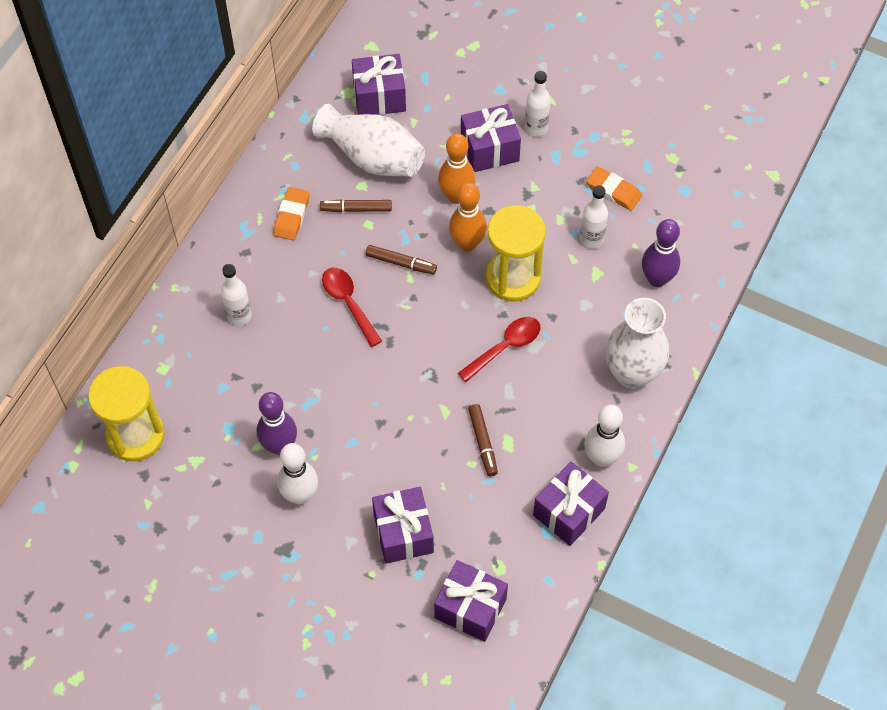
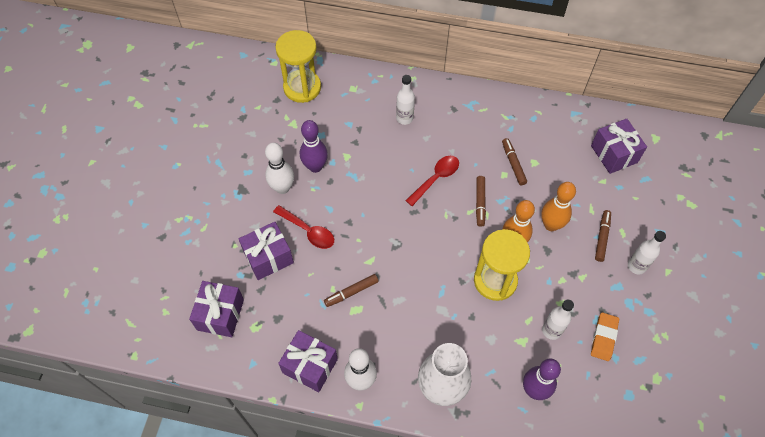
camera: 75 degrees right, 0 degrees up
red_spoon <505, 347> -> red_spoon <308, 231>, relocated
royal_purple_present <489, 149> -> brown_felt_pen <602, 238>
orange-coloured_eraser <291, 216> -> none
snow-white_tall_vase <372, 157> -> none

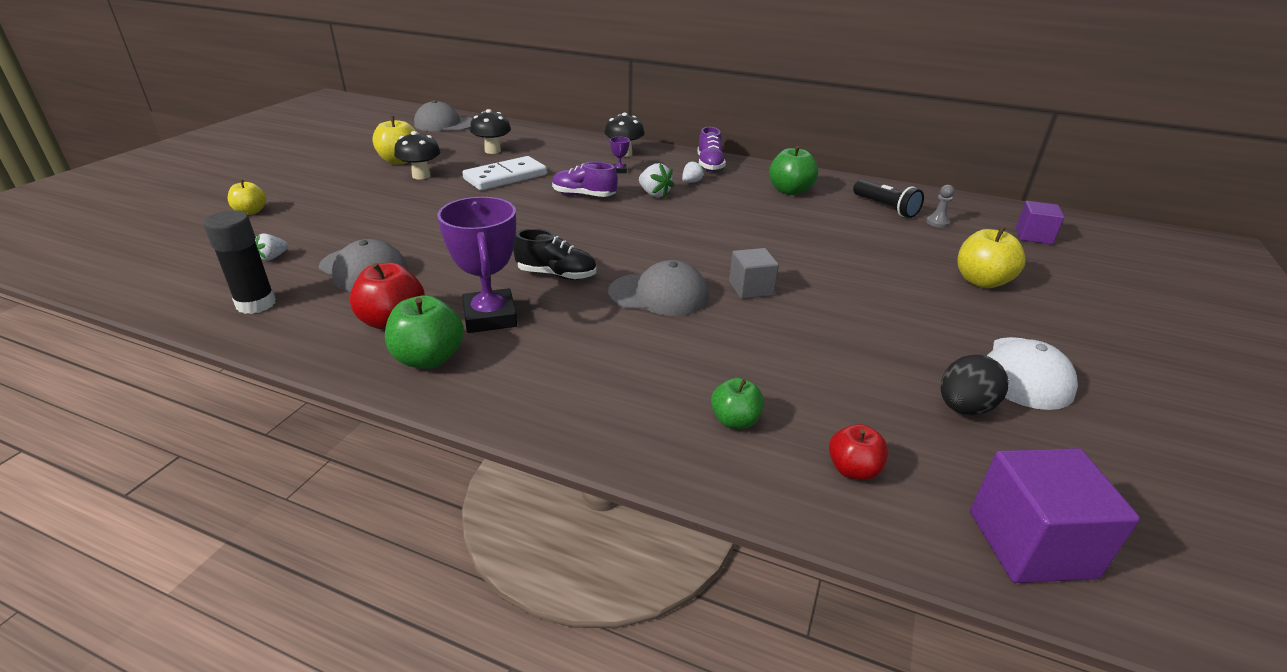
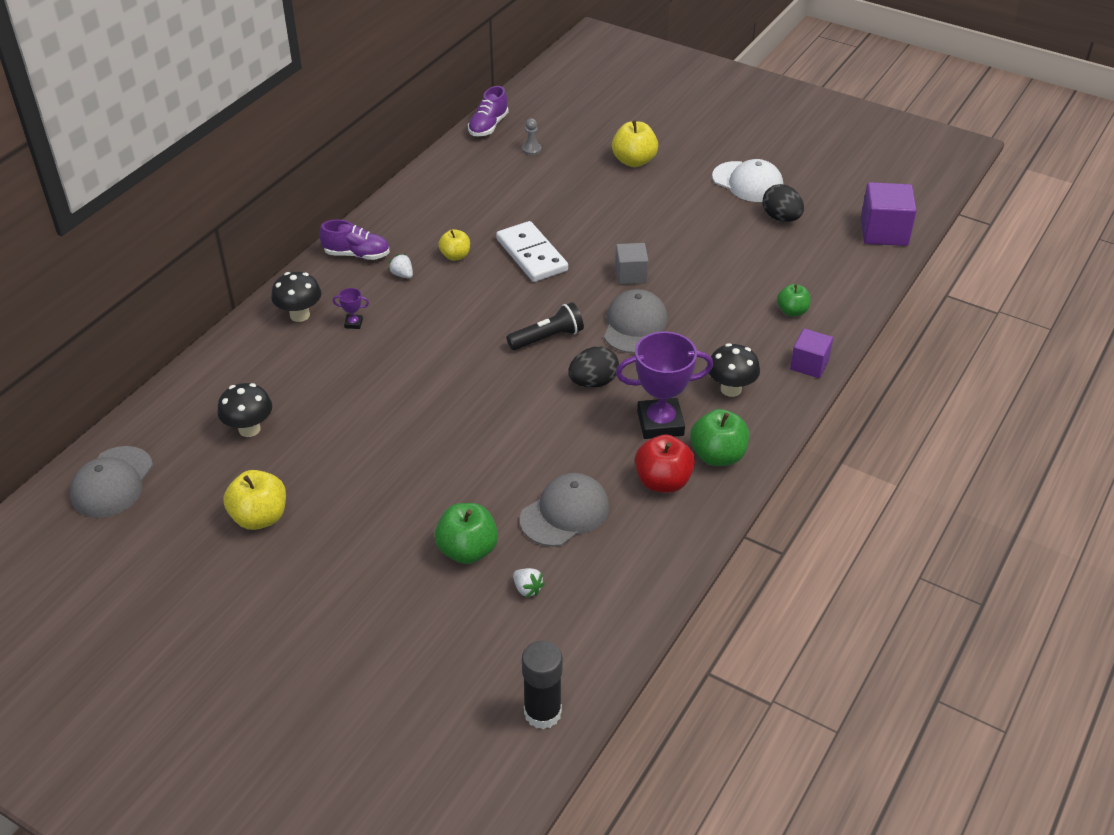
camera: 80 degrees left, 10 degrees up
leaf-green_apple <790, 191> -> leaf-green_apple <467, 550>, relocated
bright_yellow_apple <251, 212> -> bright_yellow_apple <455, 256>, relocated
royal_purple_sneaker <584, 195> -> royal_purple_sneaker <488, 126>, relocated
snow-white_domino_piece <505, 177> -> snow-white_domino_piece <531, 255>, relocated
jet-black_pocket_torch <885, 208> -> jet-black_pocket_torch <547, 338>, relocated
jet-black_glue_stick <256, 304> -> jet-black_glue_stick <542, 713>, relocated
jet-black_sneaker <556, 275> -> jet-black_egg_shape <593, 382>
jet-black_toadstool <421, 176> -> jet-black_toadstool <731, 389>, relocated
royal_purple_solid_cube <1033, 236> -> royal_purple_solid_cube <809, 365>, relocated
snow-white_toy_strawberry <654, 194> -> none
red_apple <853, 470> -> none

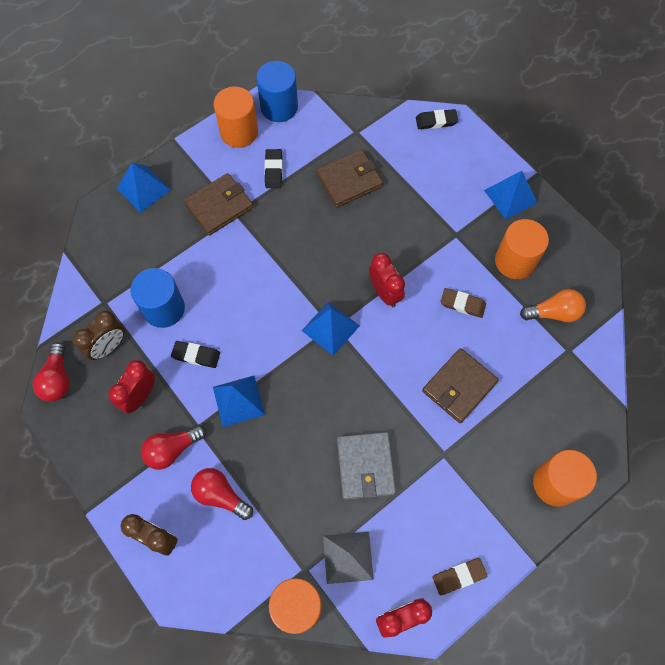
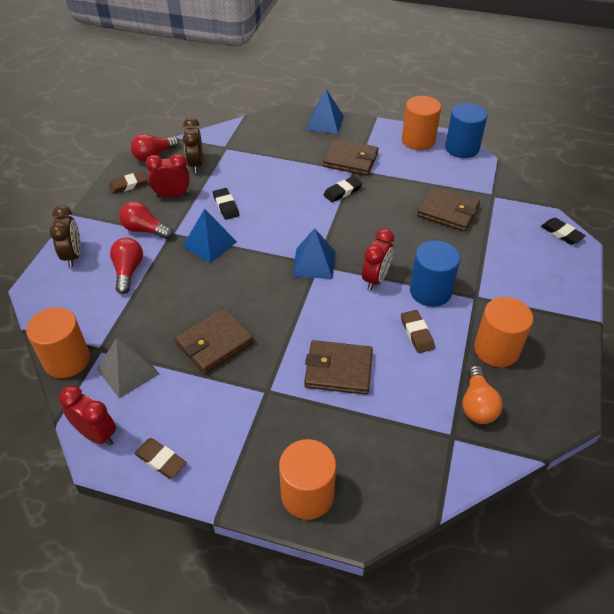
camera: 55 degrees right, 20 degrees down
none -> brown_eraser <129, 185>
ash-grey_billfold <365, 466> -> brown_billfold <214, 343>
brown_bedside_clock <108, 347> -> brown_bedside_clock <196, 164>, 75 degrees clockwise
jet-black_eraser <273, 170> -> jet-black_eraser <342, 191>, relocated
royal_blue_cylinder_shape <164, 308> -> royal_blue_cylinder_shape <430, 291>, relocated
orange-coloured_lightbulb <553, 313> -> orange-coloured_lightbulb <477, 404>, 45 degrees clockwise
royal_blue_solid_pyramid <510, 196> -> none

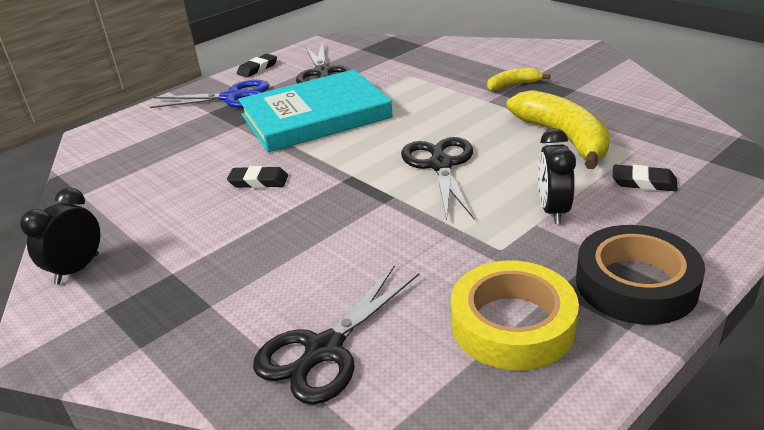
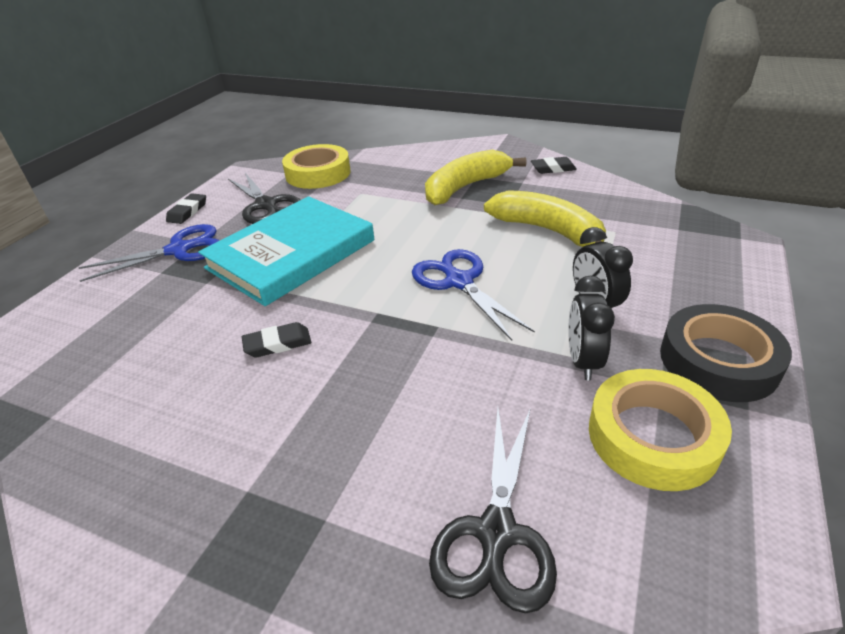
camera: 25 degrees left, 5 degrees up
none -> bright_yellow_roll_of_tape <318, 173>
jet-black_scissors <440, 165> -> royal_blue_scissors <459, 281>
bright_yellow_banana <513, 85> -> bright_yellow_banana <465, 187>, x1.97
jet-black_eraser <643, 182> -> jet-black_eraser <553, 168>, relocated
jet-black_bedside_clock <77, 269> -> jet-black_bedside_clock <582, 361>, relocated

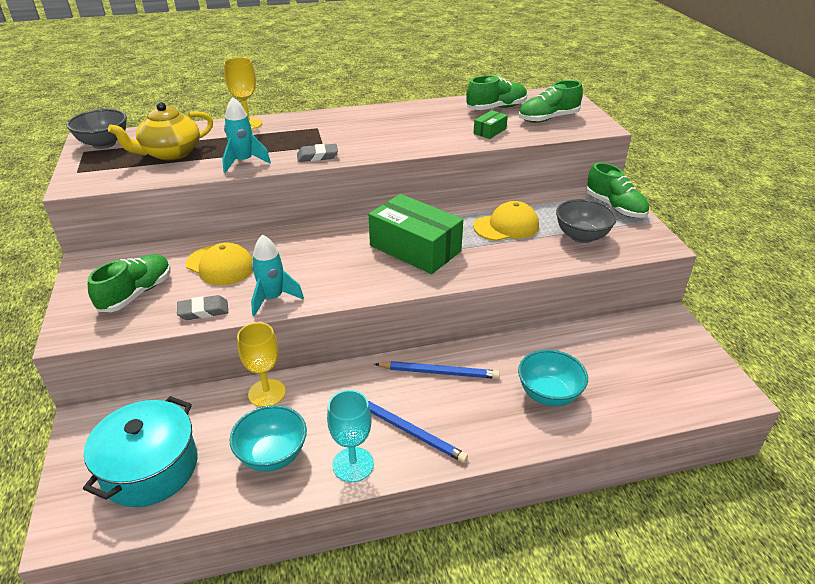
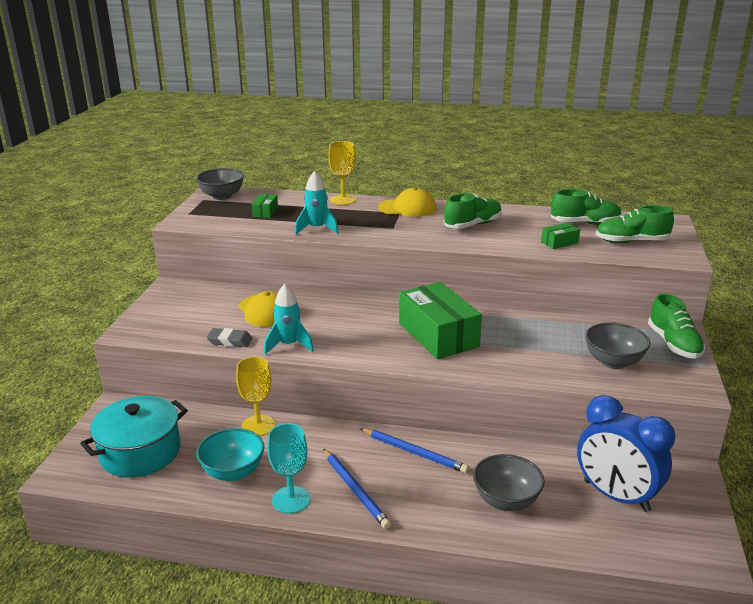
camera: 25 degrees right, 10 degrees down
bright_yellow_teapot <170, 153> -> leaf-green_package <265, 212>
bright_yellow_cap <506, 226> -> bright_yellow_cap <407, 208>, relocated
leaf-green_sneaker <136, 293> -> leaf-green_sneaker <472, 225>, relocated
turquoise_deep_dish <548, 394> -> ash-grey_deep_dish <506, 501>
none -> royal_blue_bedside_clock <616, 496>
ash-grey_eraser <317, 156> -> none

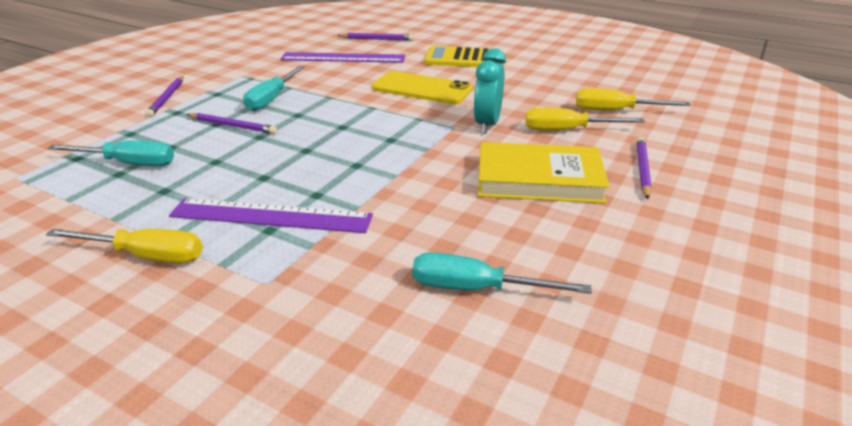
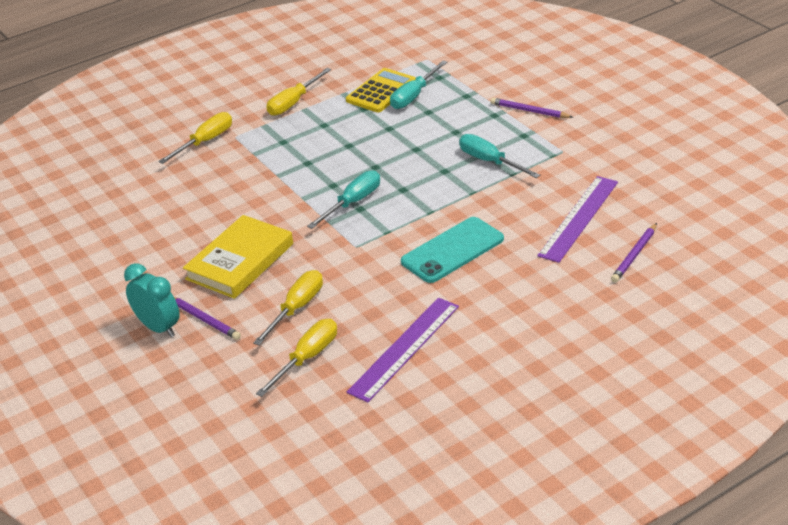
camera: 120 degrees right, 5 degrees up
turquoise_bedside_clock <487, 124> -> turquoise_bedside_clock <158, 327>, relocated
none -> bright_yellow_hand_screwdriver <205, 142>
turquoise_hand_screwdriver <476, 289> -> turquoise_hand_screwdriver <353, 203>, relocated
bright_yellow_calculator <459, 58> -> bright_yellow_calculator <381, 91>, relocated
royal_purple_ruler <271, 216> -> royal_purple_ruler <404, 348>, relocated
bright_yellow_smartphone <422, 89> -> turquoise_smartphone <452, 250>
royal_purple_lead_pencil <233, 126> -> none

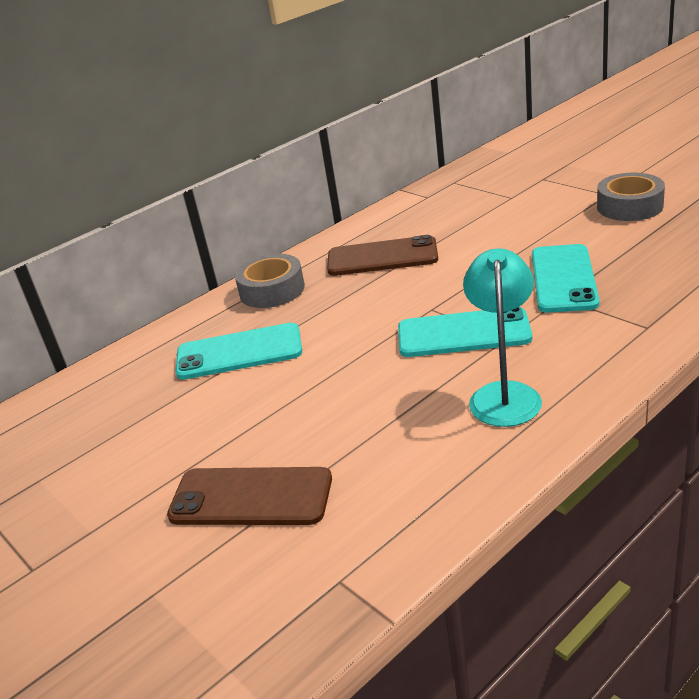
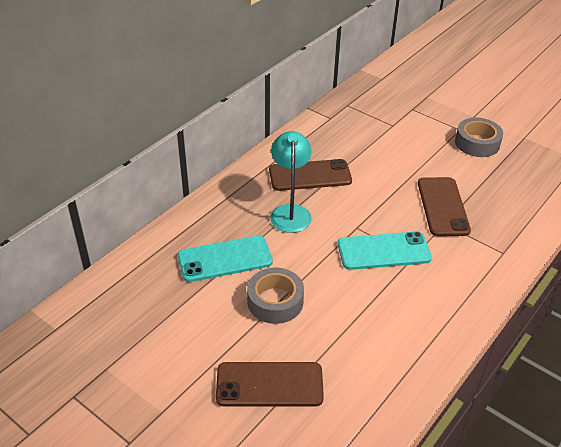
camera: 15 degrees left, 10 degrees up
ash-grey_roll_of_tape <272, 290> -> ash-grey_roll_of_tape <275, 301>, relocated
turquoise_reading_lamp <504, 394> -> turquoise_reading_lamp <290, 212>, relocated
turquoise_smartphone <563, 279> -> brown_smartphone <443, 206>

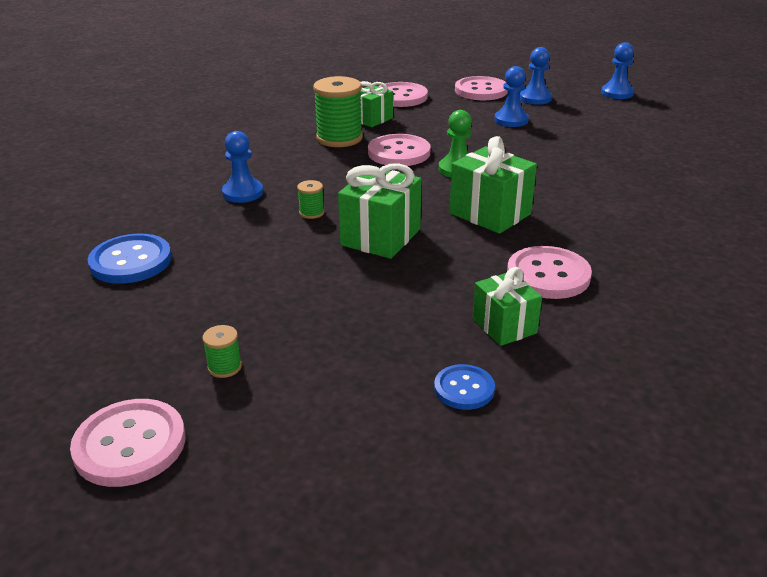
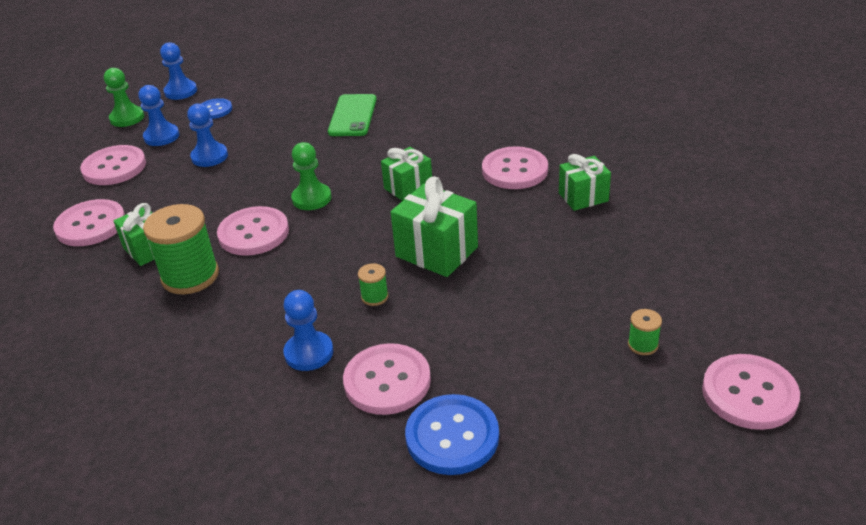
camera: 80 degrees left, 5 degrees up
none -> leaf-green_game_pawn <127, 118>
royal_blue_button <464, 389> -> royal_blue_button <215, 110>, relocated
none -> leaf-green_smartphone <353, 116>
none -> pink_button <387, 381>
leaf-green_present <490, 213> -> leaf-green_present <408, 187>, x0.65

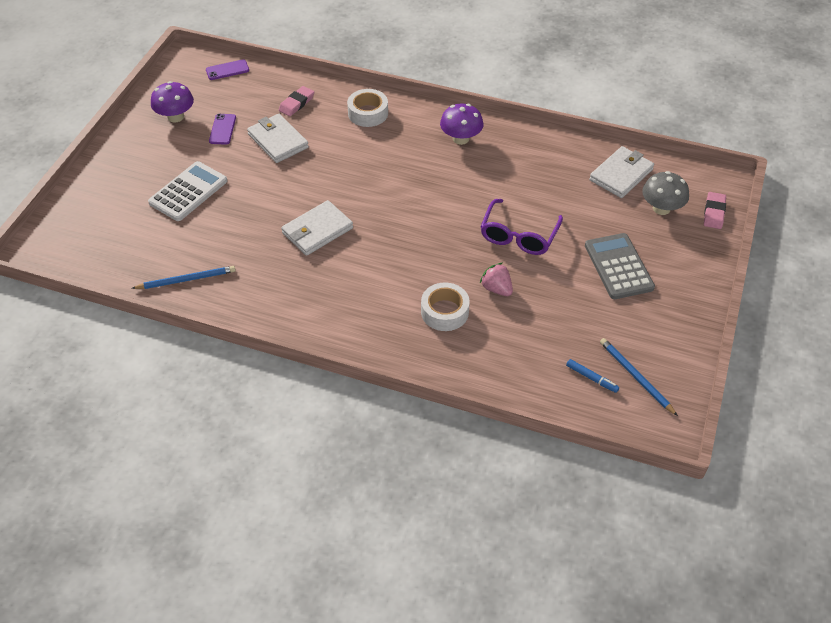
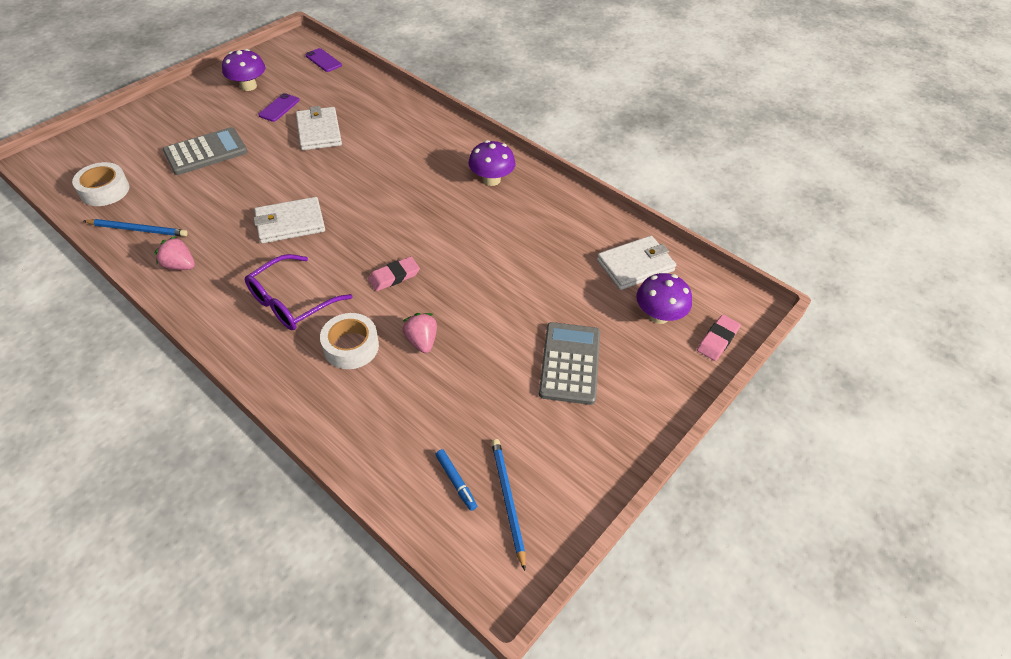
camera: 20 degrees right, 0 degrees up
snow-white_roll_of_tape <368, 113> -> snow-white_roll_of_tape <104, 190>, relocated
none -> pink_toy_strawberry <180, 265>
snow-white_calculator <188, 192> -> ash-grey_calculator <206, 152>
royal_purple_spectacles <518, 236> -> royal_purple_spectacles <291, 302>, relocated
royal_purple_smartphone <227, 70> -> royal_purple_smartphone <323, 60>, 45 degrees clockwise
pink_eraser <296, 103> -> pink_eraser <394, 276>, relocated
ash-grey_toadstool <661, 208> -> royal_purple_toadstool <659, 315>

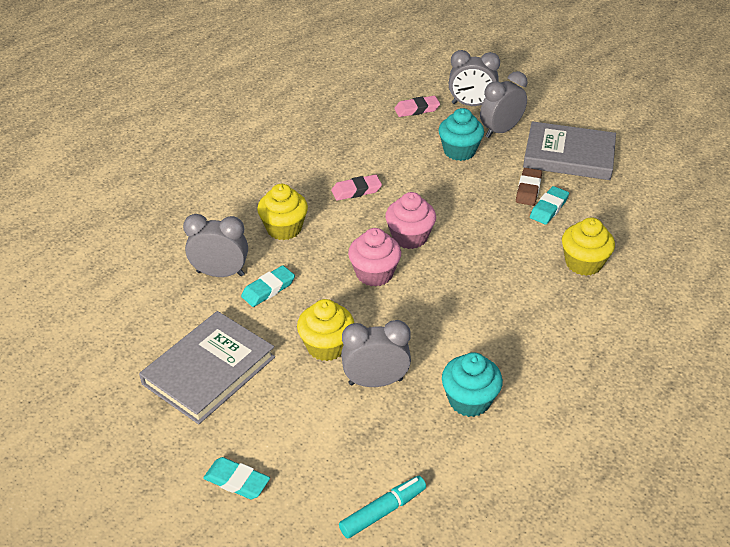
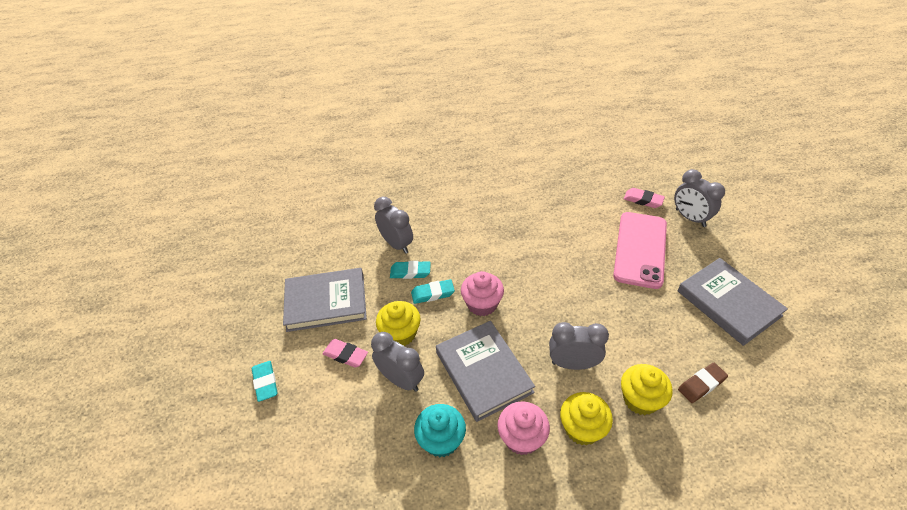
camera: 45 degrees right, 5 degrees up
pink_eraser <356, 191> -> pink_eraser <345, 355>, relocated
turquoise_eraser <548, 208> -> turquoise_eraser <433, 293>, relocated
none -> ash-grey_hardback <483, 372>
pink_cupcake <409, 237> -> pink_cupcake <522, 438>, relocated
ash-grey_bedside_clock <500, 131> -> ash-grey_bedside_clock <573, 364>, relocated
bright_yellow_cupcake <284, 228> -> bright_yellow_cupcake <582, 428>, relocated
turquoise_cupcake <459, 151> -> pink_smartphone <640, 249>
brown_eraser <528, 189> -> brown_eraser <701, 384>, relocated
turquoise_felt_pen <383, 511> -> none

